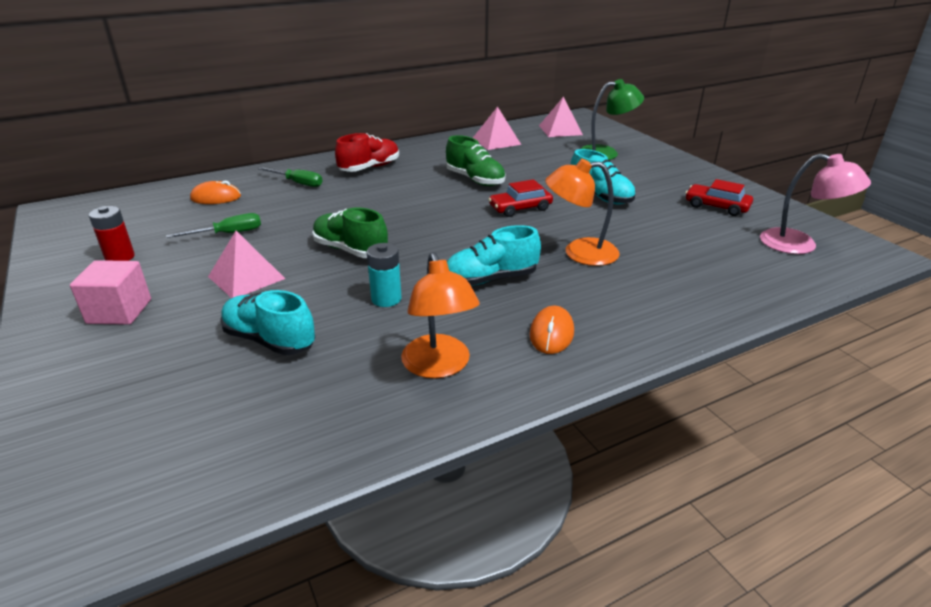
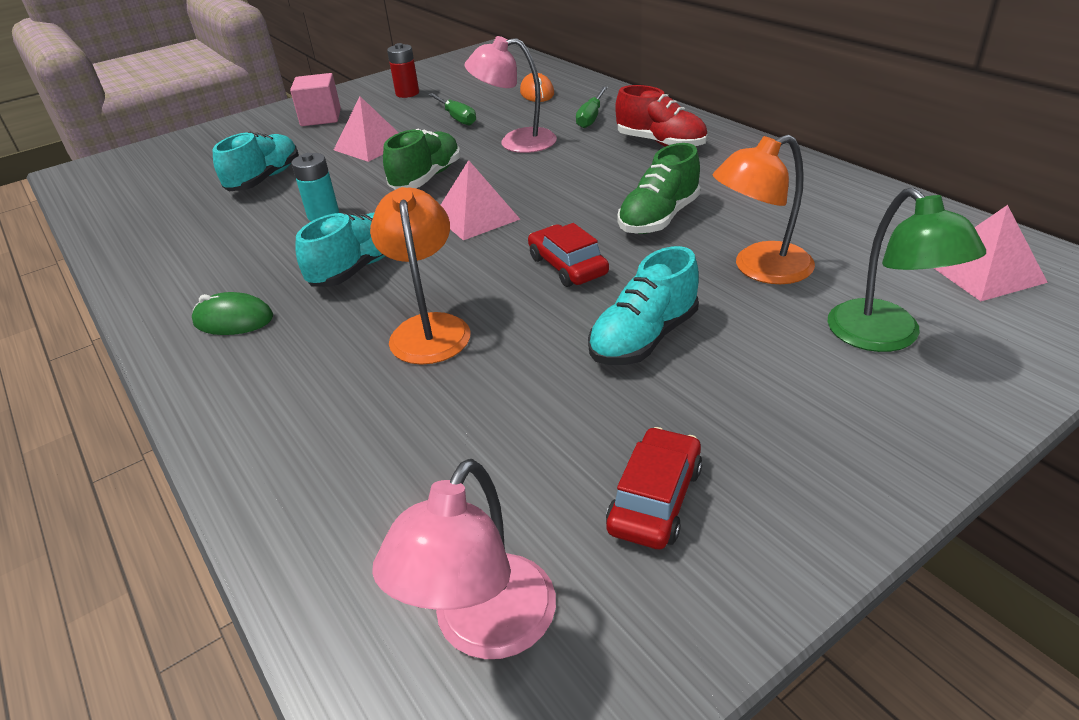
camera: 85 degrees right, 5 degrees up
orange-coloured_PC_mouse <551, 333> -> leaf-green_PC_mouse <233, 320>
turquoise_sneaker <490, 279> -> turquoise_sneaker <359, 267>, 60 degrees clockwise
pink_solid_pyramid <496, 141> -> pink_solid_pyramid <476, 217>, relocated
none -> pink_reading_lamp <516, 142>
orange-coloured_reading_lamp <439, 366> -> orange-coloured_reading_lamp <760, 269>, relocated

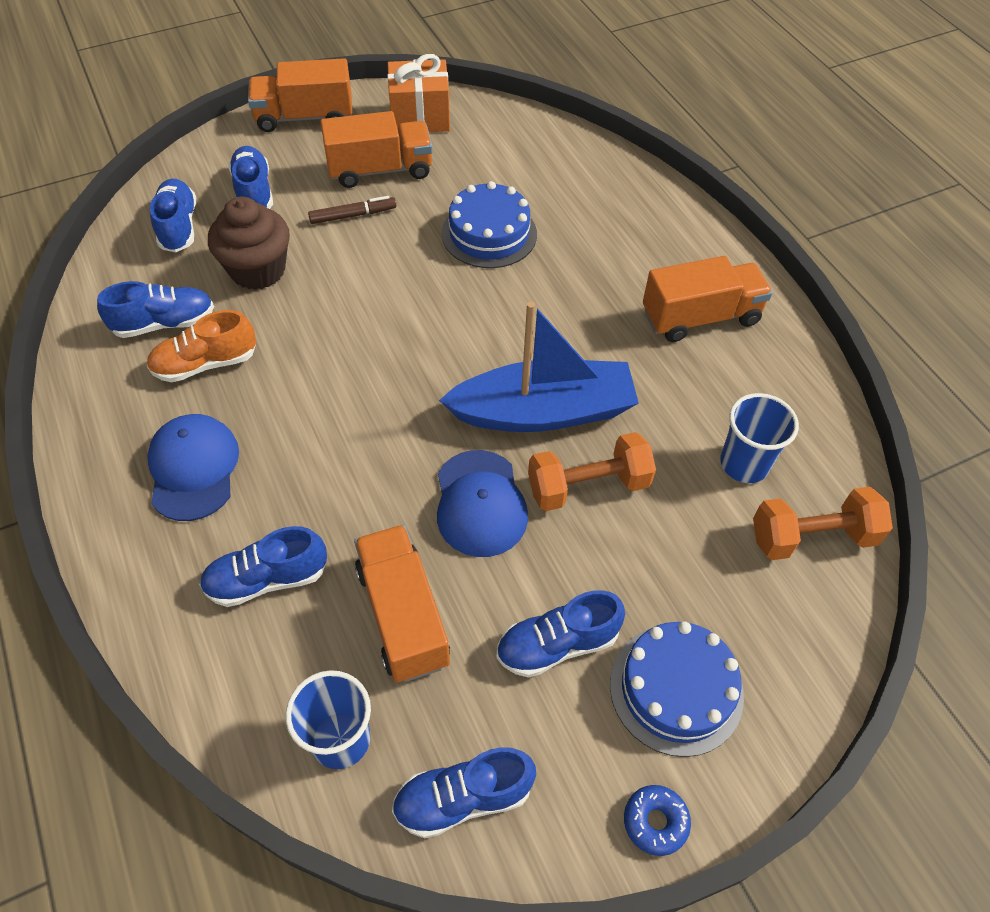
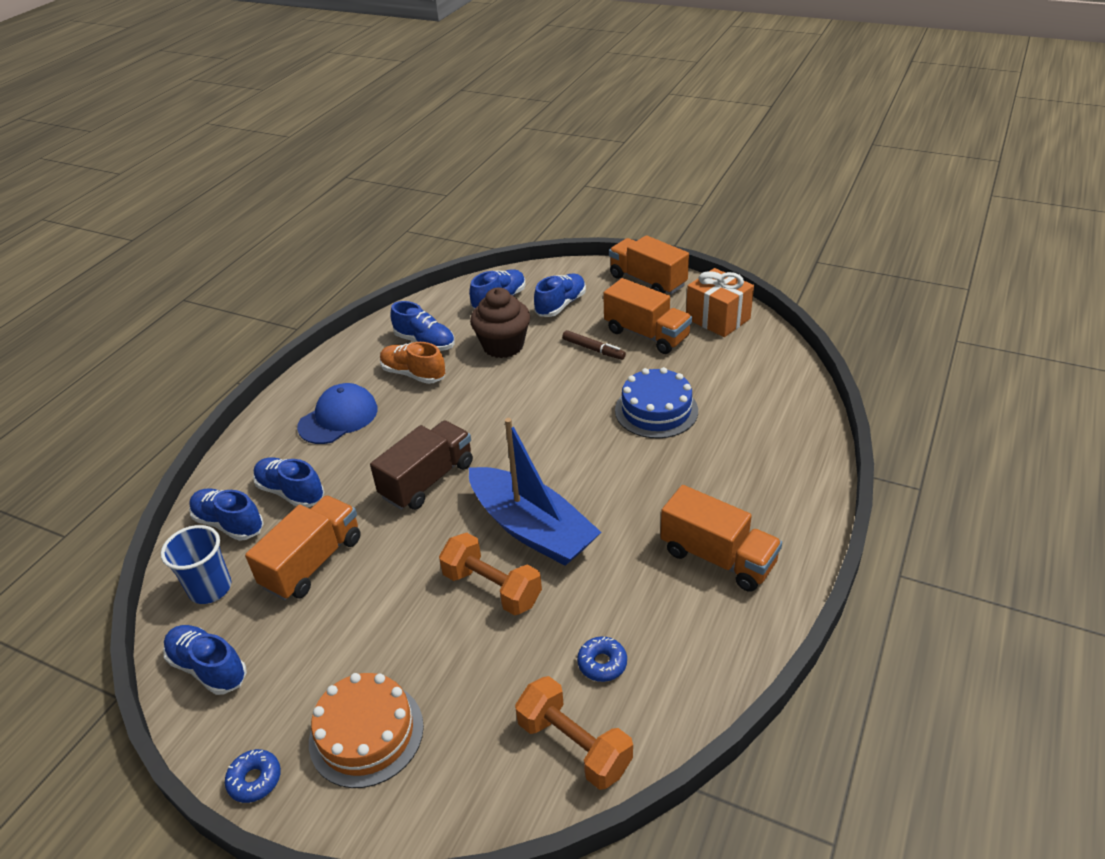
camera: 55 degrees right, 15 degrees down
royal_blue_sneaker <557, 644> -> royal_blue_sneaker <229, 524>, relocated
royal_blue_gateau <676, 689> -> orange-coloured_gateau <366, 733>
none -> brown_toy_truck <427, 480>
royal_blue_cup <744, 464> -> royal_blue_donut <602, 663>
royal_blue_cap <480, 503> -> none

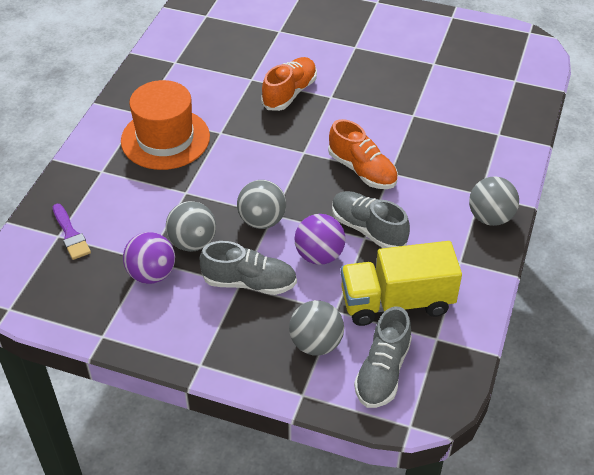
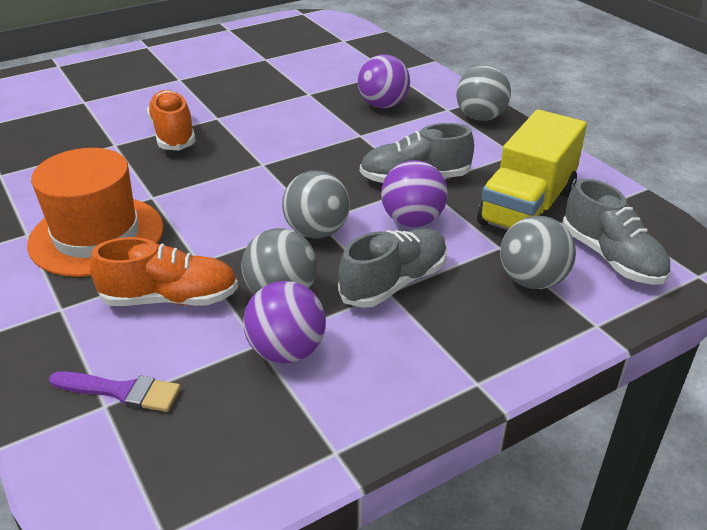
camera: 50 degrees left, 10 degrees down
orange-coloured_sneaker <362, 170> -> orange-coloured_sneaker <170, 299>, relocated
none -> royal_purple_sphere <383, 105>

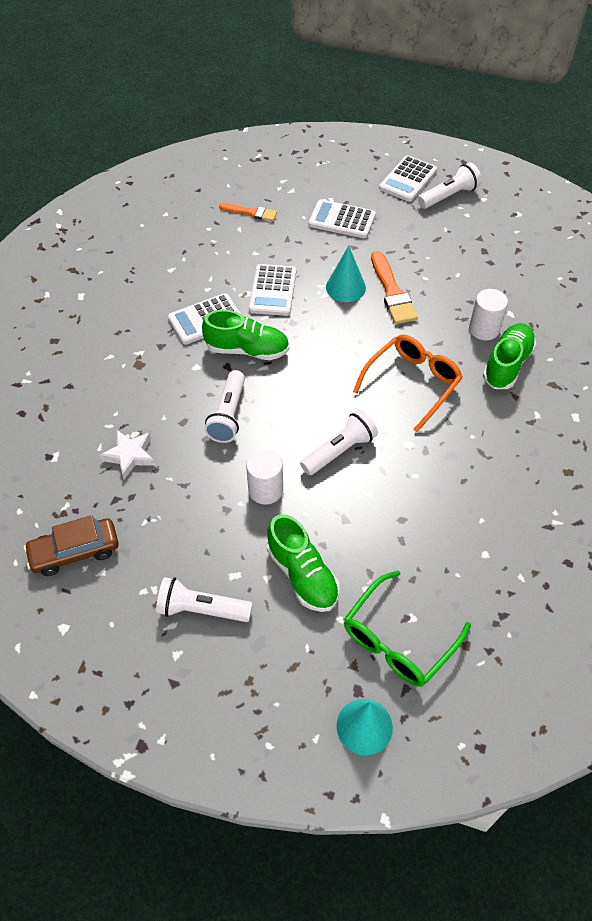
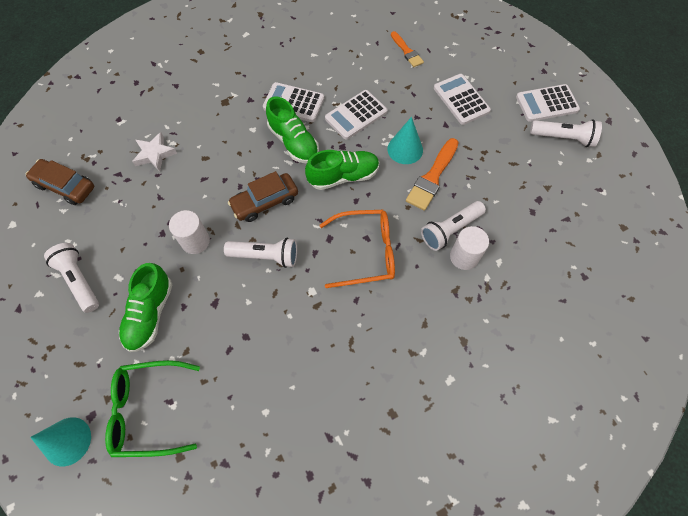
camera: 45 degrees right, 10 degrees up
none -> brown_automobile <265, 202>
leaf-green_sneaker <507, 365> -> leaf-green_sneaker <343, 176>, relocated
snow-white_pocket_torch <228, 415> -> snow-white_pocket_torch <450, 230>, relocated

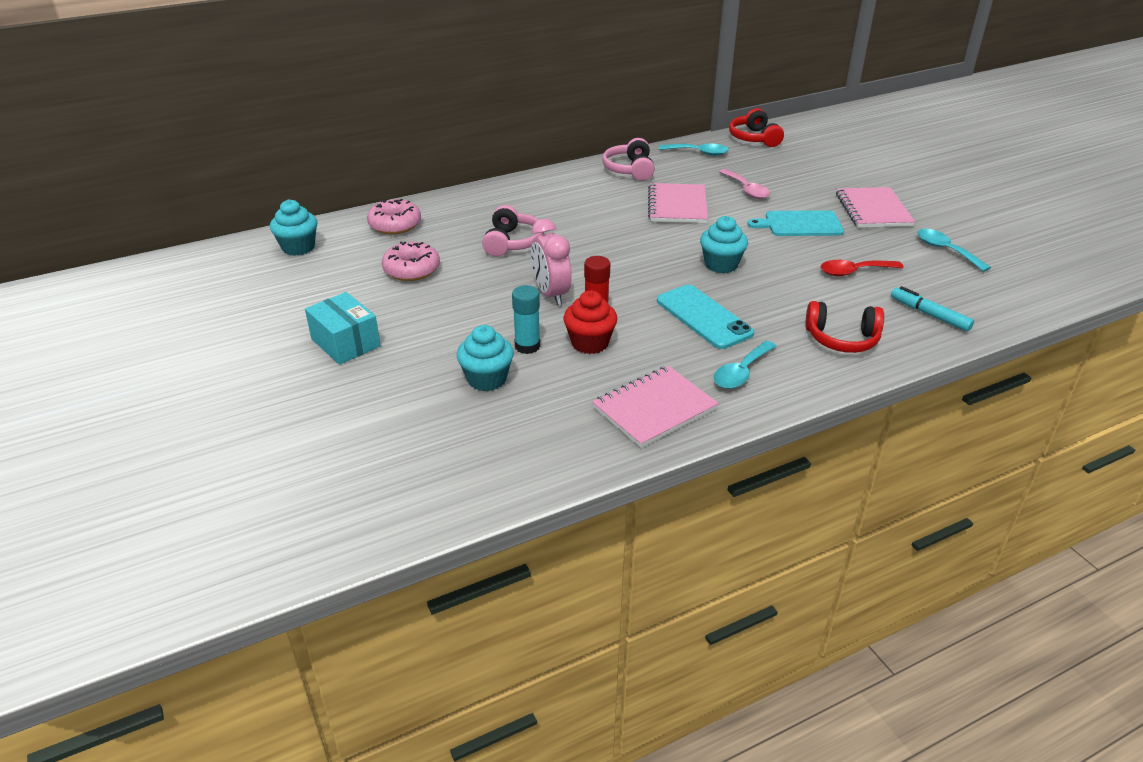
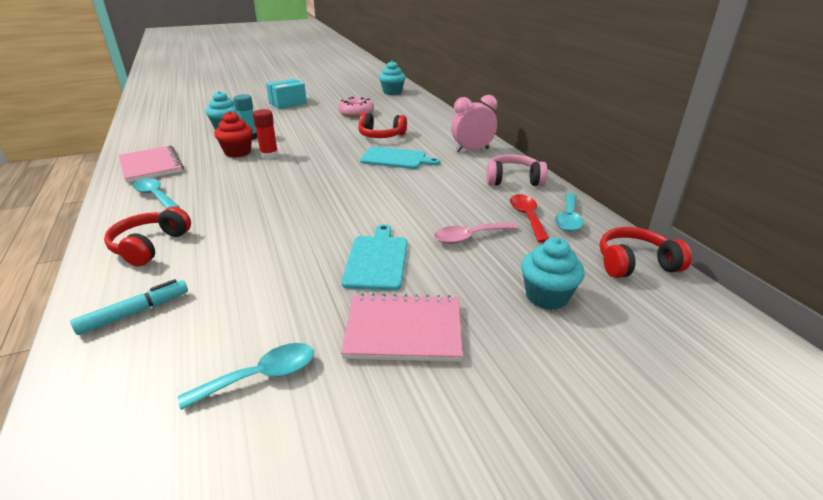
camera: 95 degrees right, 5 degrees down
pink_over-ear_headphones <512, 242> -> red_over-ear_headphones <381, 135>
none -> turquoise_bread_board <396, 159>
pink_bedside_clock <551, 294> -> pink_bedside_clock <472, 150>, relocated
red_spoon <854, 272> -> red_spoon <527, 217>, relocated
turquoise_cupcake <721, 265> -> turquoise_cupcake <546, 296>, relocated
pink_donut <395, 224> -> none
pink_notebook <677, 205> -> none
turquoise_smartphone <704, 317> -> none

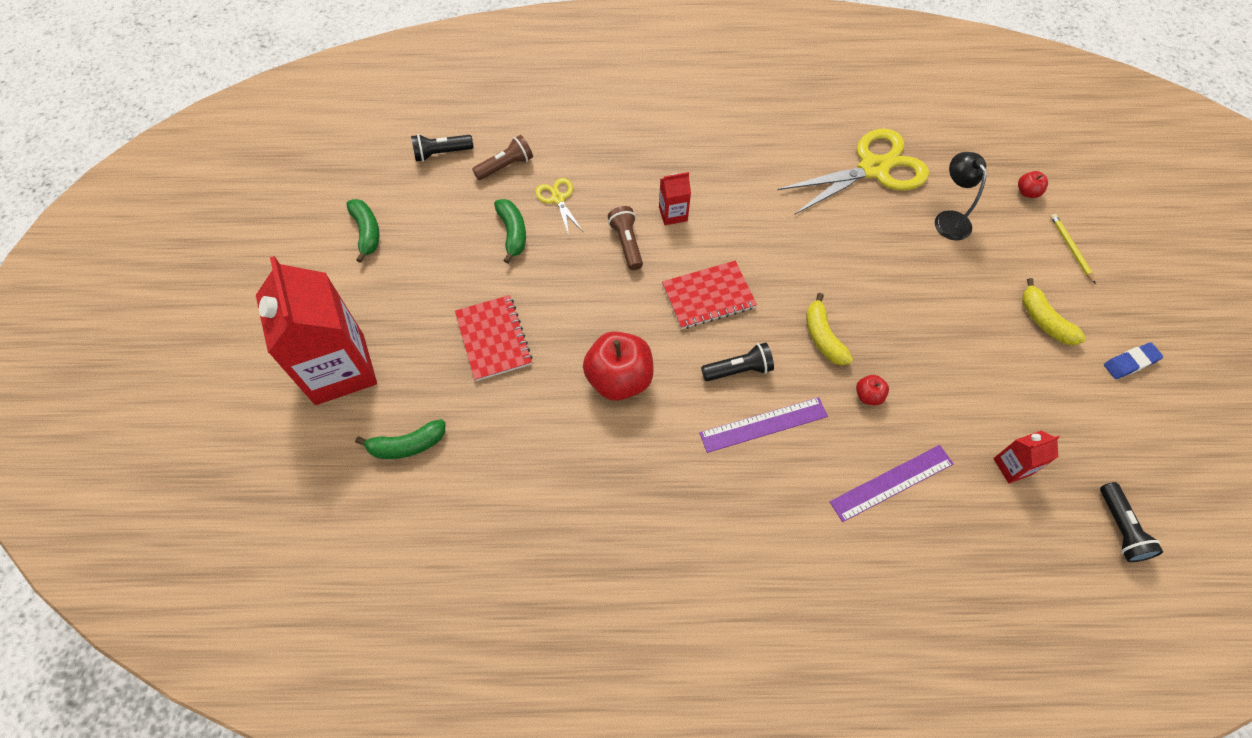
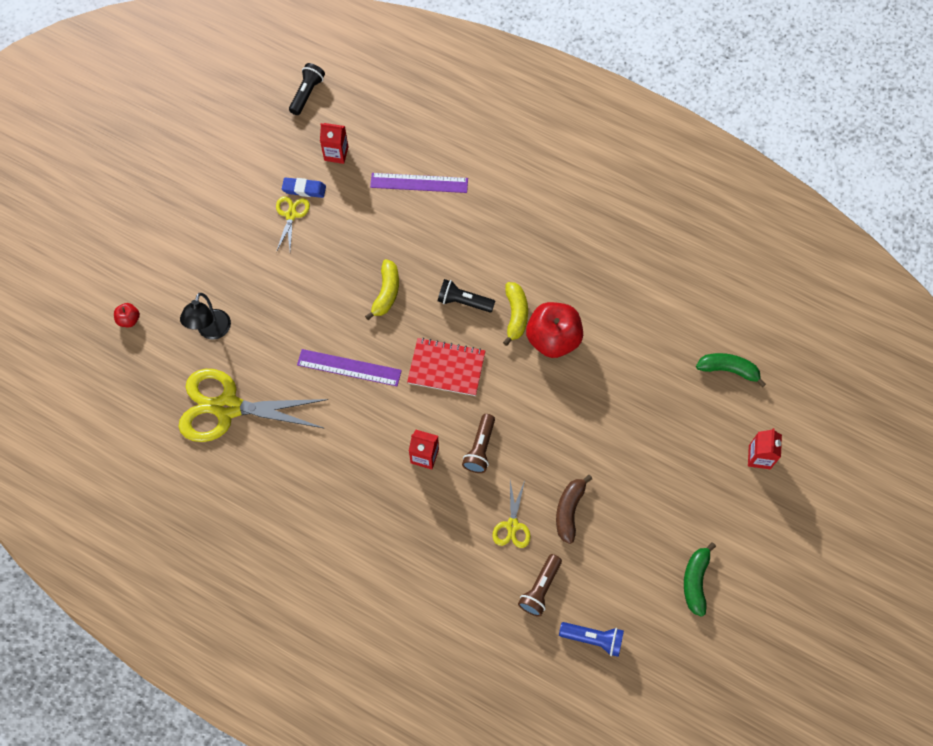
camera: 150 degrees left, 5 degrees up
none -> bright_yellow_scissors <291, 215>
royal_blue_eraser <1130, 363> -> royal_blue_eraser <304, 189>, relocated
royal_purple_ruler <763, 424> -> royal_purple_ruler <349, 368>, relocated
bright_yellow_banana <1044, 320> -> bright_yellow_banana <515, 315>, relocated
brown_pocket_torch <506, 166> -> brown_pocket_torch <540, 589>, 60 degrees counterclockwise
leaf-green_banana <512, 233> -> brown_banana <569, 510>
jet-black_pocket_torch <441, 153> -> royal_blue_pocket_torch <593, 639>
red_milk_carton <339, 369> -> red_milk_carton <759, 457>, x0.43
red_notebook <493, 339> -> none
red_apple <868, 396> -> none
bright_yellow_lead_pencil <1070, 249> -> none

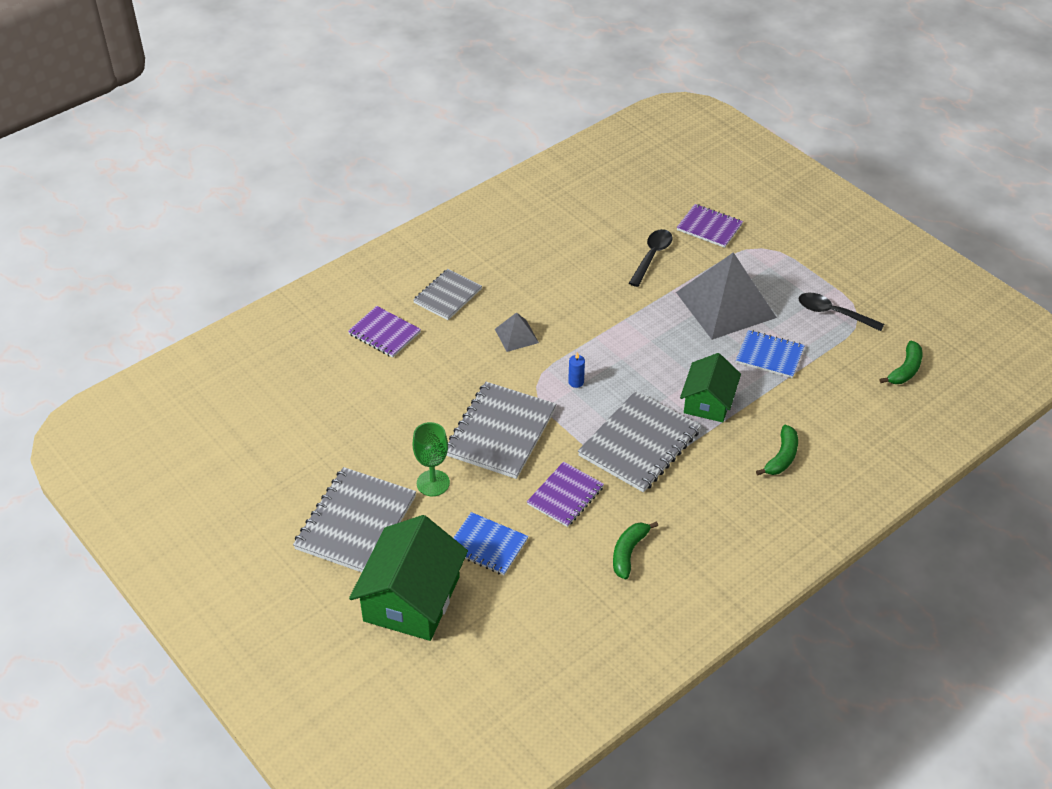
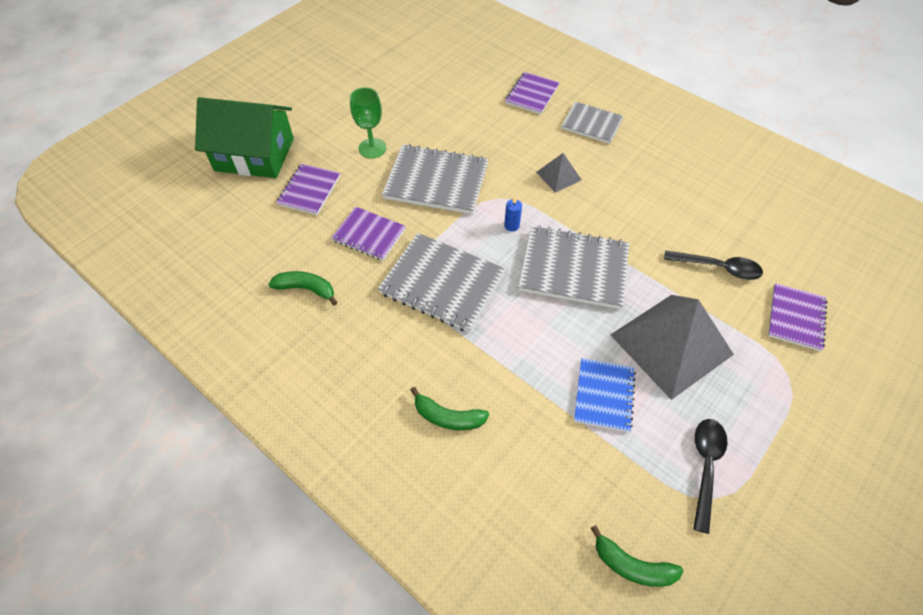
camera: 80 degrees right, 10 degrees up
royal_blue_notebook <487, 545> -> royal_purple_notebook <309, 190>
ash-grey_notebook <356, 523> -> ash-grey_notebook <573, 269>, relocated
leaf-green_toy_house <708, 402> -> none

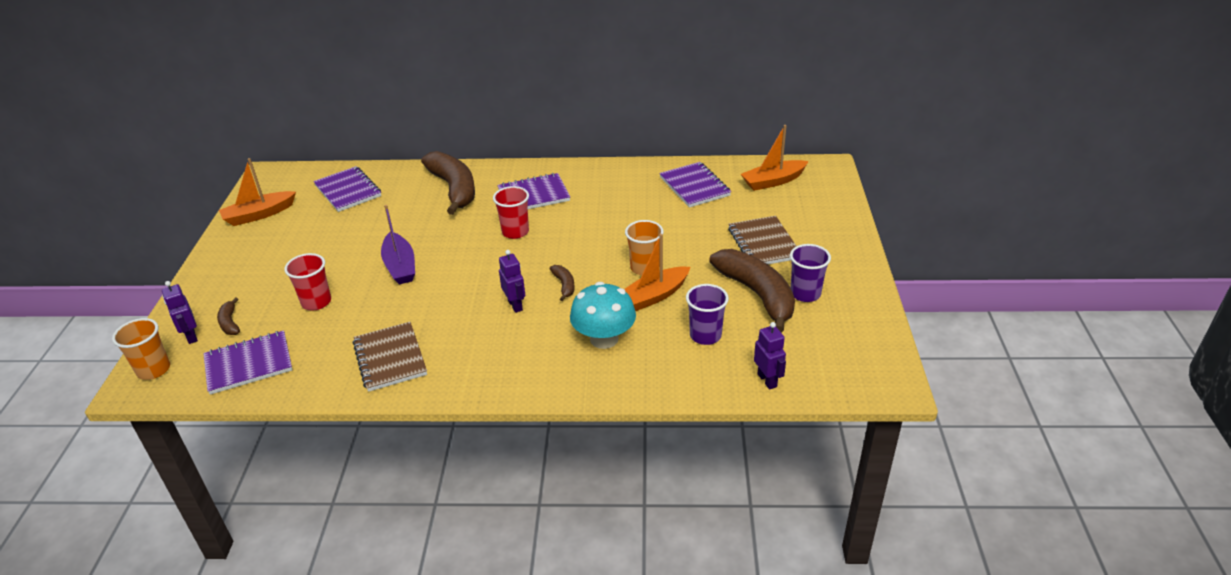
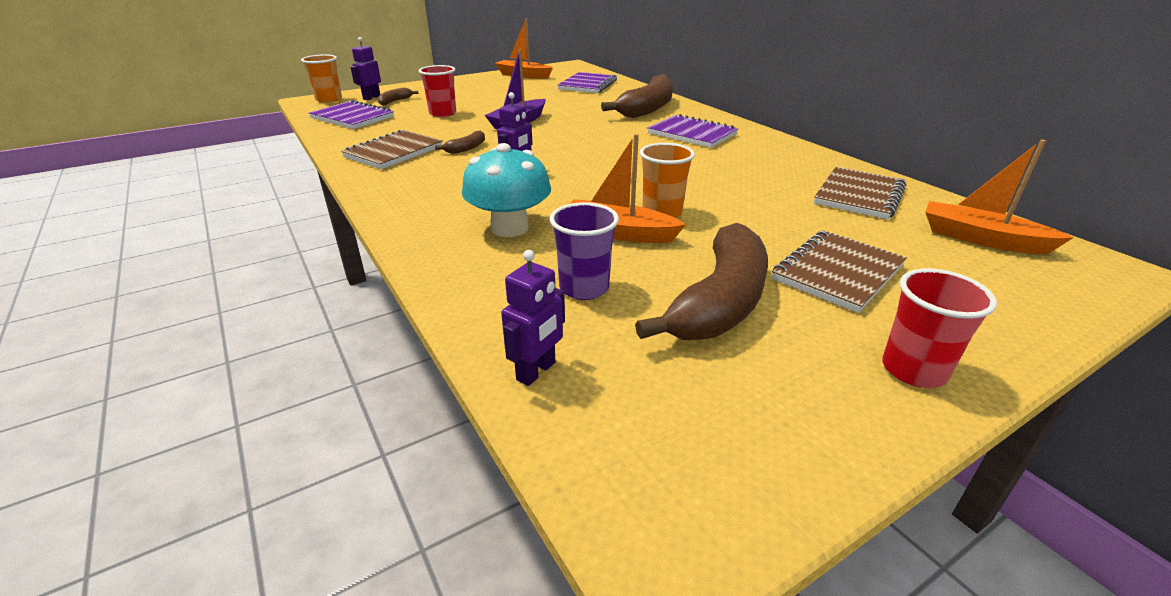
camera: 55 degrees right, 5 degrees down
brown_banana <564, 285> -> brown_banana <466, 148>, relocated
royal_purple_notebook <694, 186> -> brown_notebook <859, 195>
red_cup <515, 232> -> red_cup <913, 370>, relocated
royal_purple_cup <805, 294> -> none

